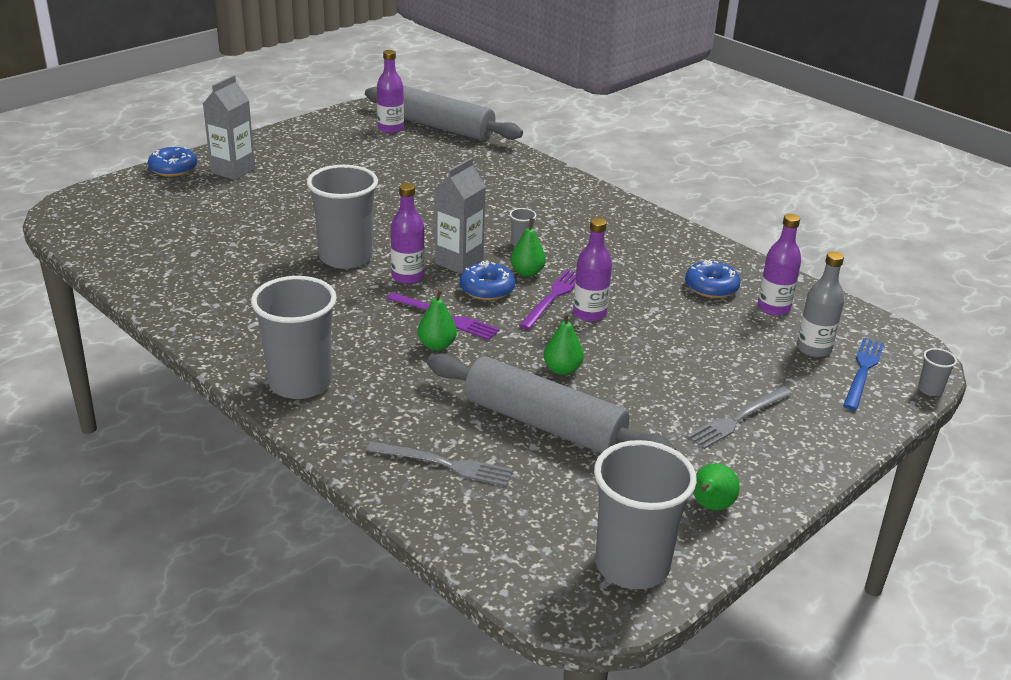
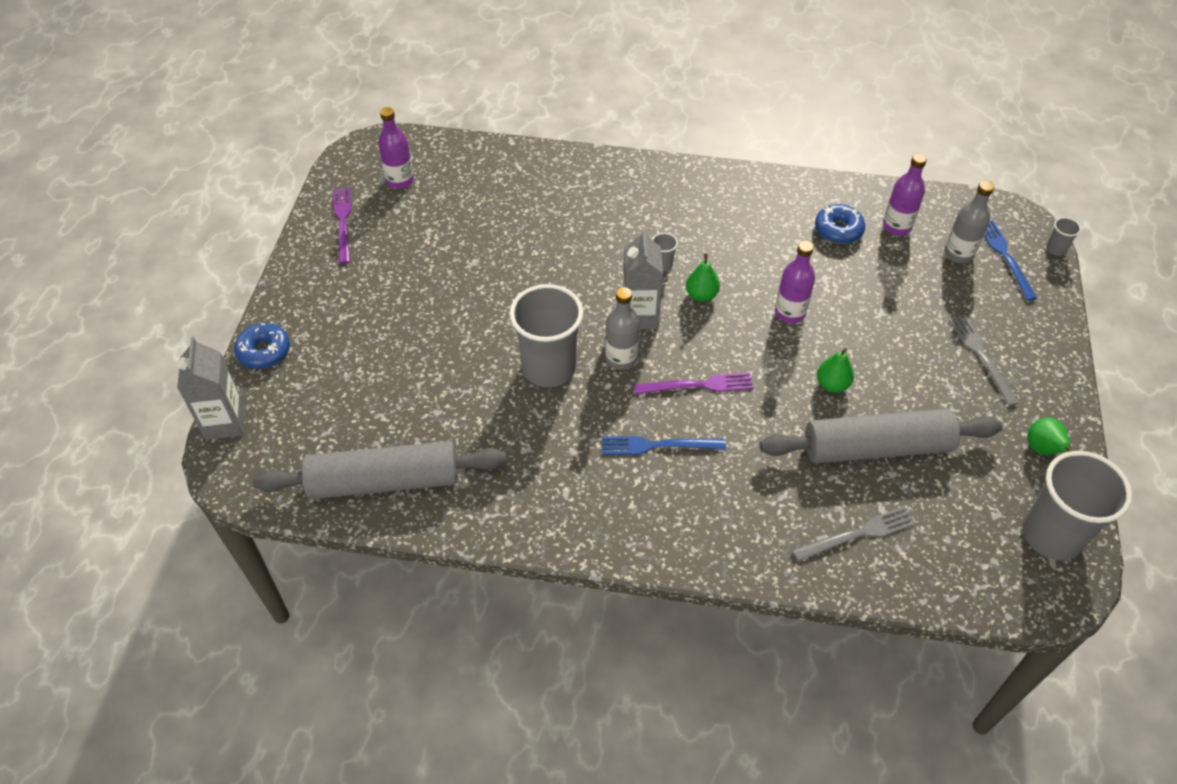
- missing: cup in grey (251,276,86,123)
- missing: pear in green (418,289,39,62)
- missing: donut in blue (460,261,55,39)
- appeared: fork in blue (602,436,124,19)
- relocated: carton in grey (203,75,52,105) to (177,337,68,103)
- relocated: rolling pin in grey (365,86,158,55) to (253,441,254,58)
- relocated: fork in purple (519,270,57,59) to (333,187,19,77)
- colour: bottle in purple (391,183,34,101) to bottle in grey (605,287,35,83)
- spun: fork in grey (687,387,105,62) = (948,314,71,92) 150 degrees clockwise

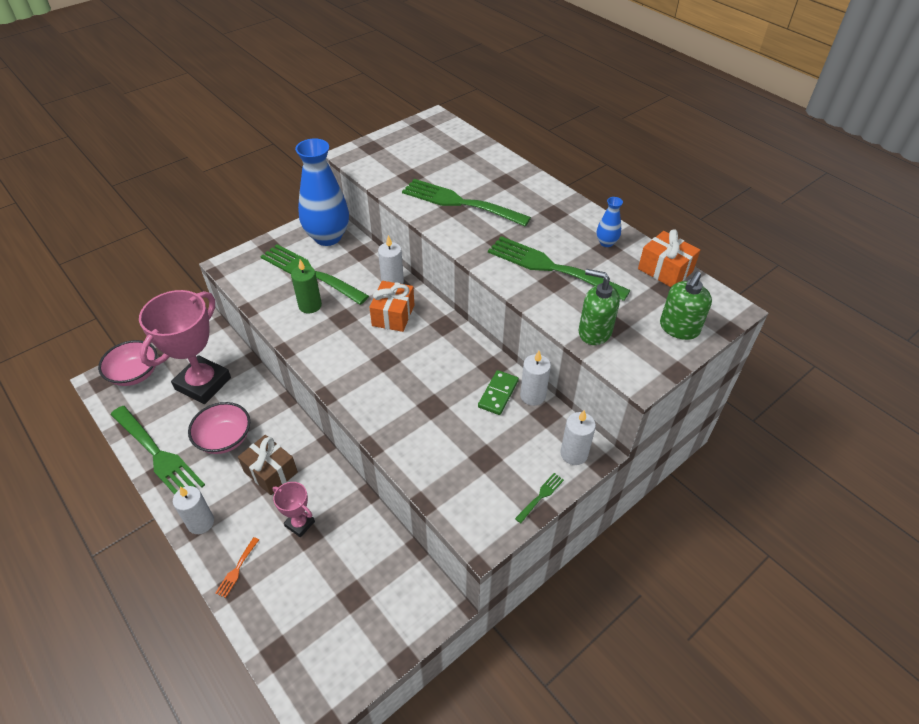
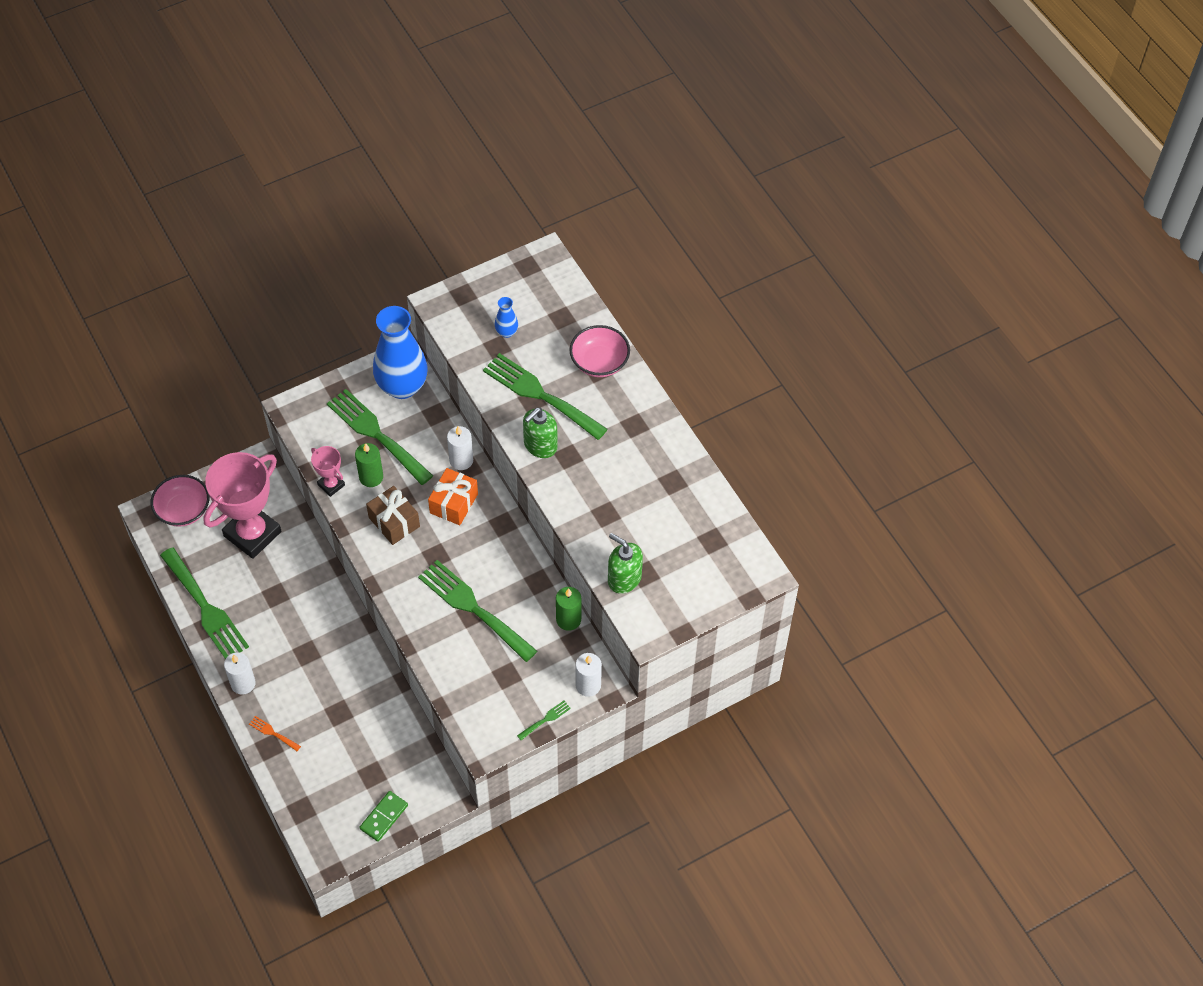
- missing: gift in orange (638,230,62,57)
- relocated: bowl in pink (188,402,62,52) to (570,325,60,52)
- relocated: gift in brown (238,435,60,60) to (366,486,54,59)
- relocated: trophy in pink (273,482,42,55) to (311,446,34,51)
- relocated: domino in green (478,370,41,45) to (359,791,49,51)
- relocated: fork in green (488,236,143,65) to (418,560,119,102)
- relocated: vase in blue (597,197,26,50) to (495,297,23,41)
- relocated: soap dispenser in green (660,271,52,69) to (523,407,35,51)
- colour: candle in white (520,351,31,55) to candle in green (556,587,25,44)
- spun: fork in orange (215,537,44,61) = (249,716,52,35) 90 degrees clockwise

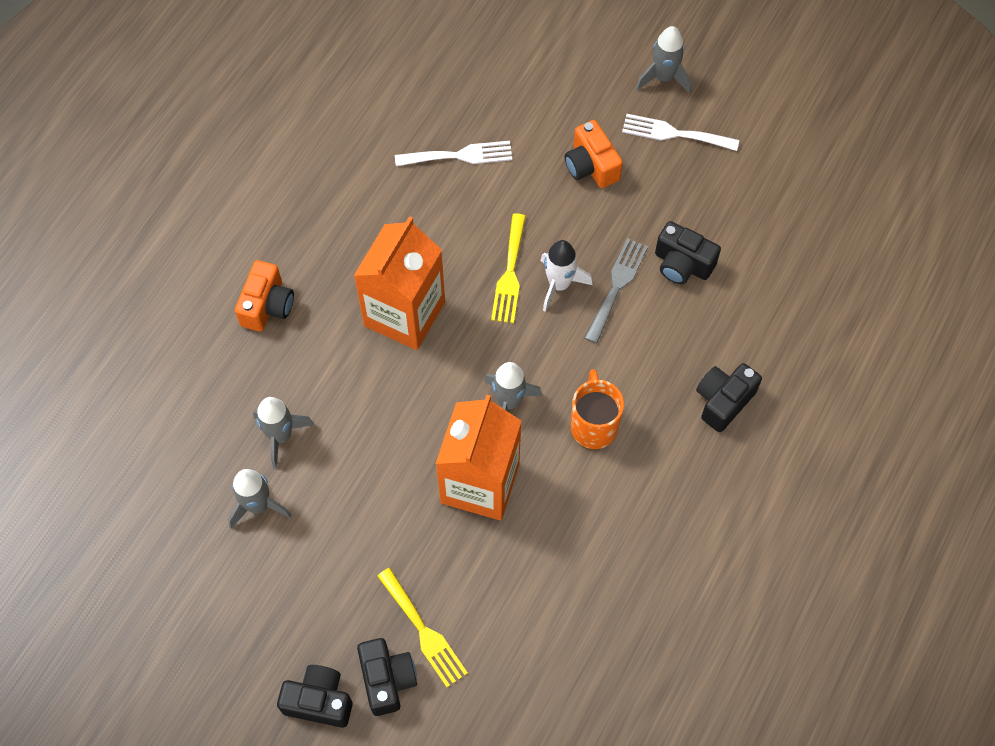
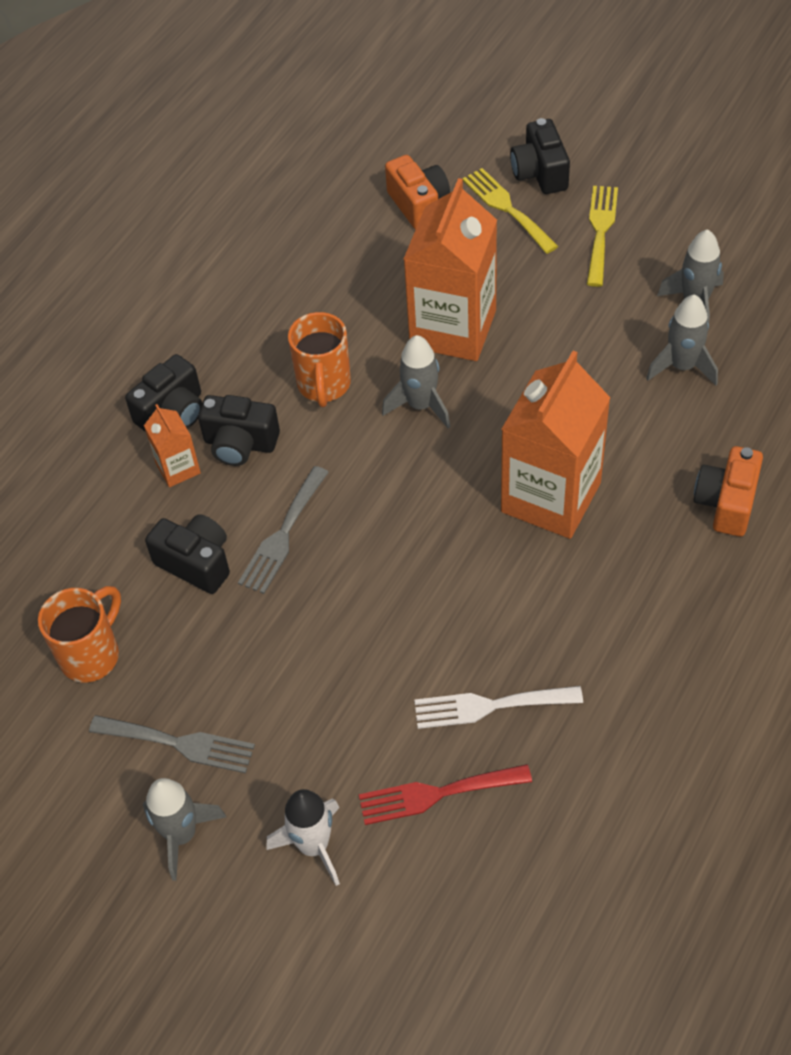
- appeared: mug in orange (38,586,83,97)
- appeared: carton in orange (144,404,57,83)
- appeared: fork in red (359,764,173,61)
- relocated: camera in black (277,665,76,63) to (198,395,82,71)
- relocated: fork in yellow (491,213,35,111) to (587,186,31,101)
- relocated: rocket in white (540,240,52,72) to (266,789,74,97)
- relocated: camera in orange (565,120,58,68) to (385,155,65,75)
- colour: fork in white (622,114,117,37) to fork in grey (89,715,166,58)

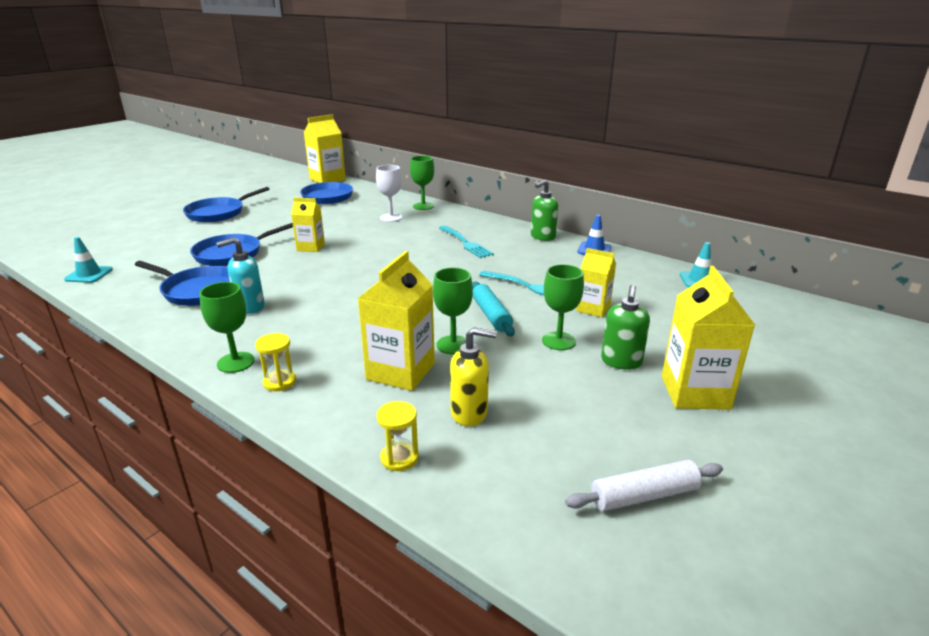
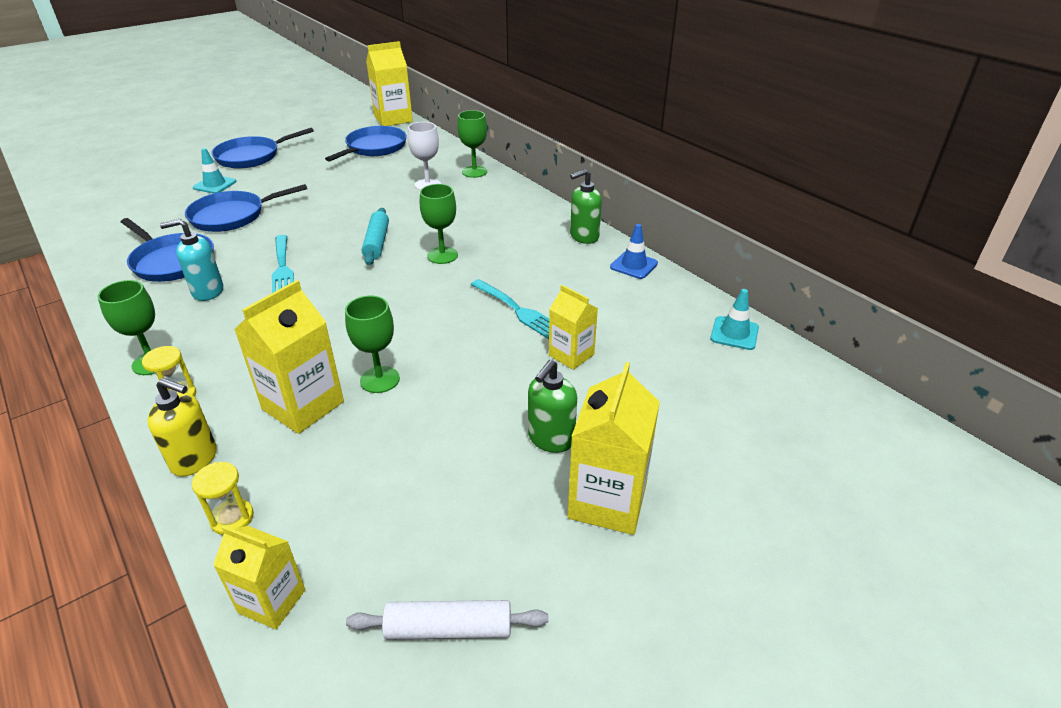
- relocated: traffic cone in turquoise (64,237,49,46) to (193,148,43,46)
- relocated: carton in yellow (291,198,34,54) to (213,526,92,103)
- relocated: fork in turquoise (439,226,55,32) to (272,235,22,58)
- relocated: soap dispenser in yellow (450,327,47,99) to (147,378,70,99)
- relocated: rolling pin in turquoise (472,281,43,55) to (362,208,27,57)
- relocated: goblet in green (542,264,42,86) to (420,184,38,80)

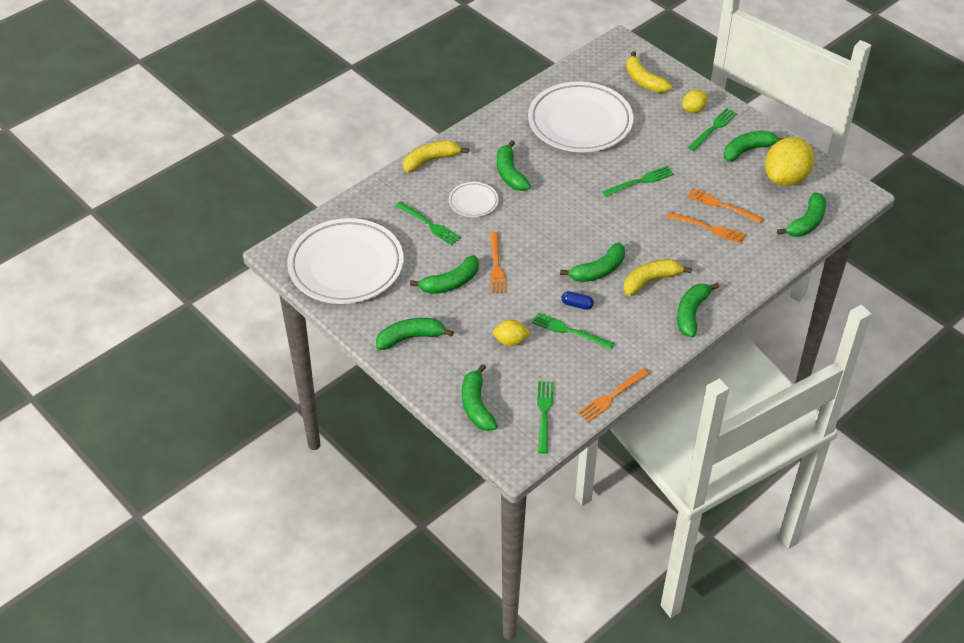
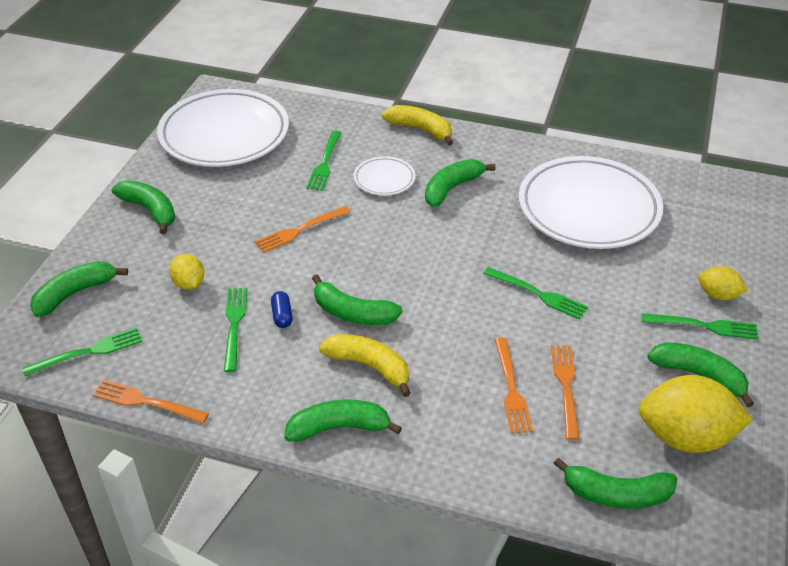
- missing: banana in green (410,255,69,39)
- missing: banana in yellow (626,51,46,42)

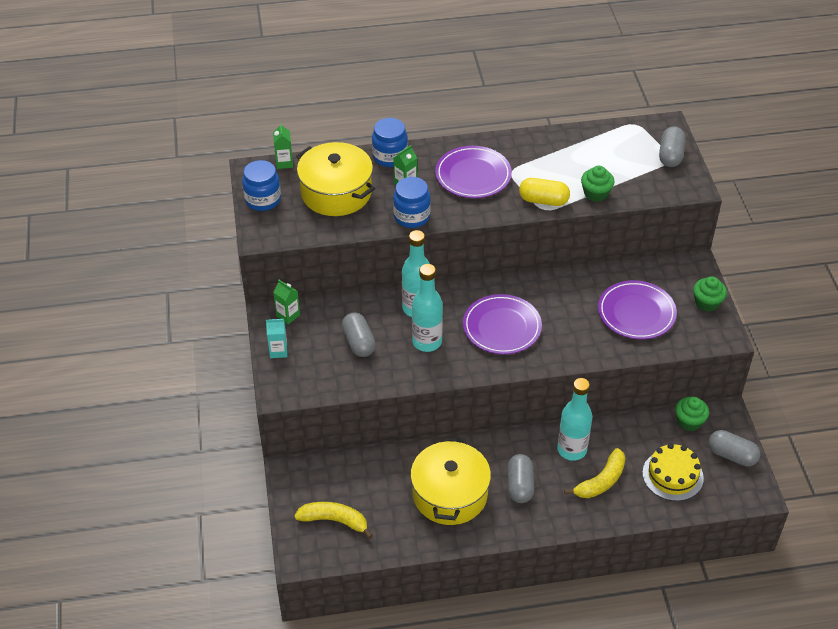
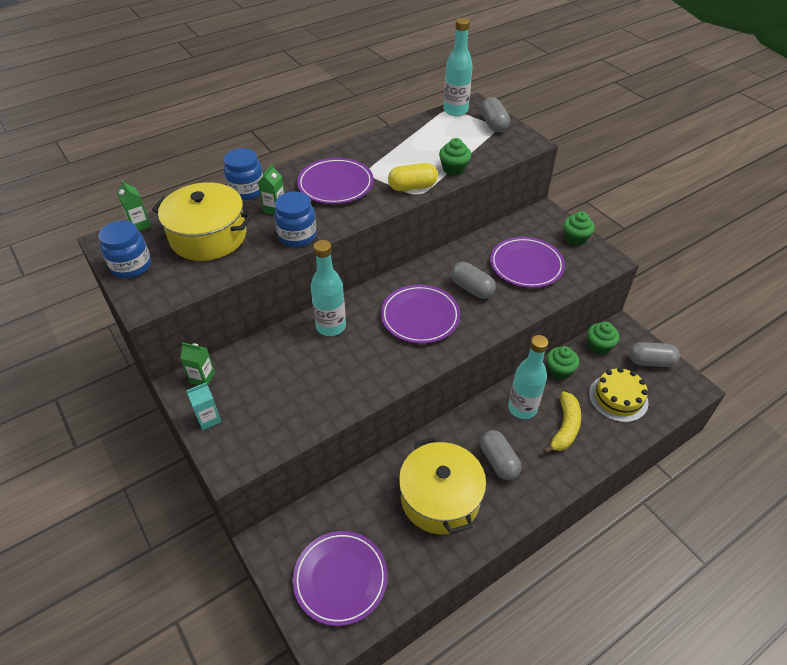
- appeared: cupcake in green (547,346,32,34)
- relocated: capsule in grey (341,313,35,44) to (451,262,45,37)
- relocated: bottle in turquoise (412,264,31,88) to (443,18,30,98)
- exchanged: banana in yellow (294,502,79,37) to plate in purple (293,531,95,95)

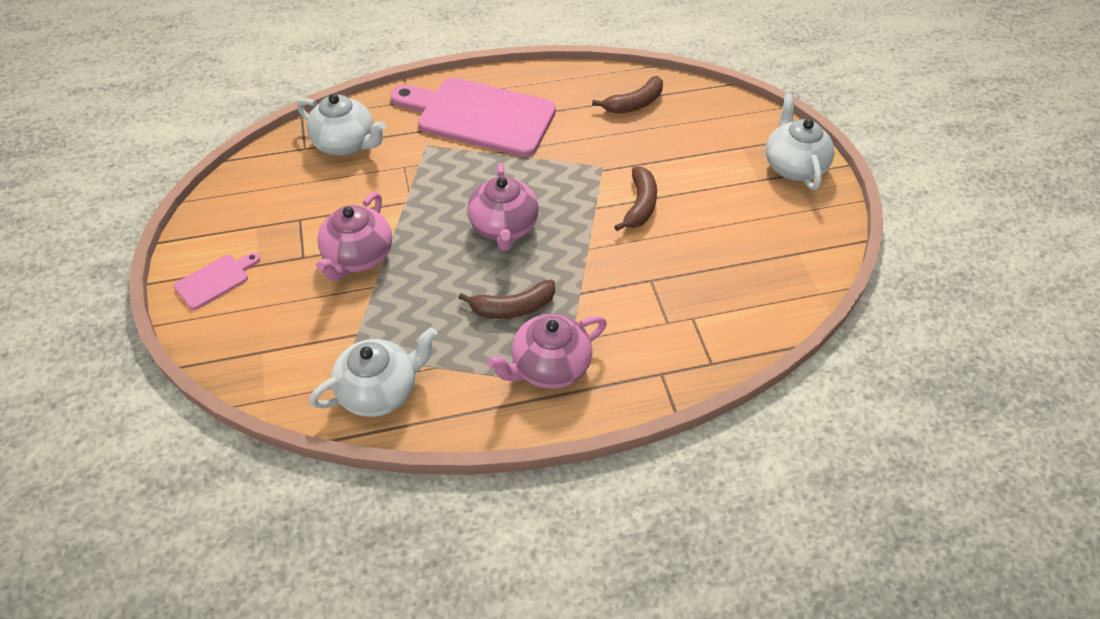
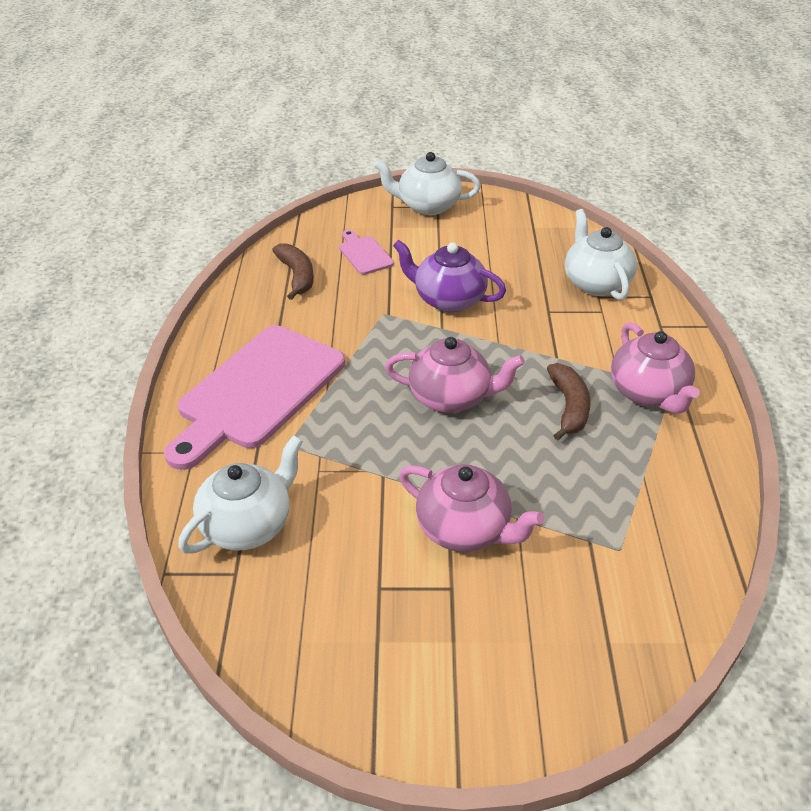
- relocated: cutting board in pink (174,252,86,58) to (339,230,55,45)
- relocated: teapot in white (309,327,129,90) to (565,209,72,91)
- exchanged: banana in brown (614,166,43,65) to teapot in purple (393,239,113,73)

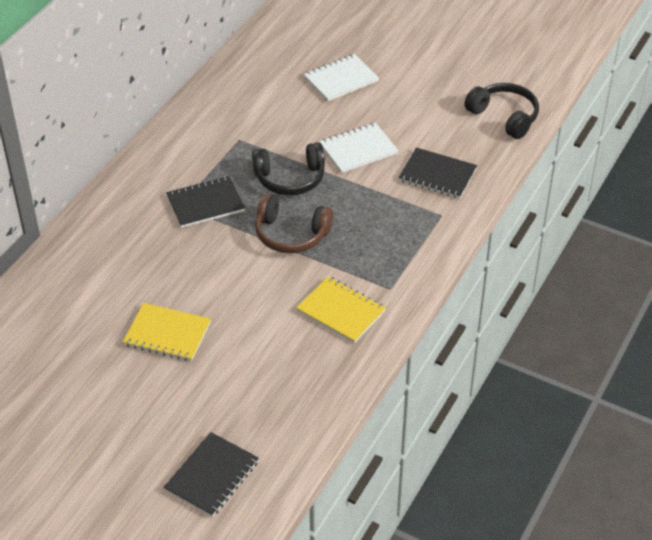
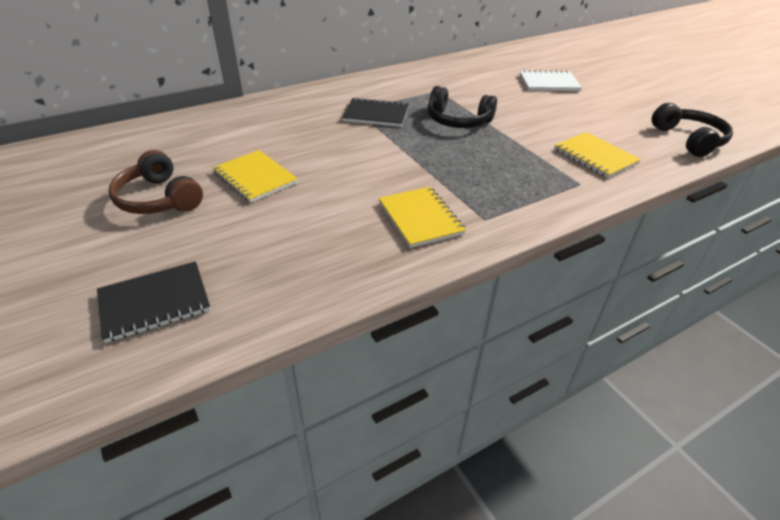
- missing: notebook in white (319,123,79,50)
- relocated: headphones in brown (255,194,78,59) to (108,150,95,64)
- colour: notebook in black (399,148,78,51) to notebook in yellow (554,132,87,46)

